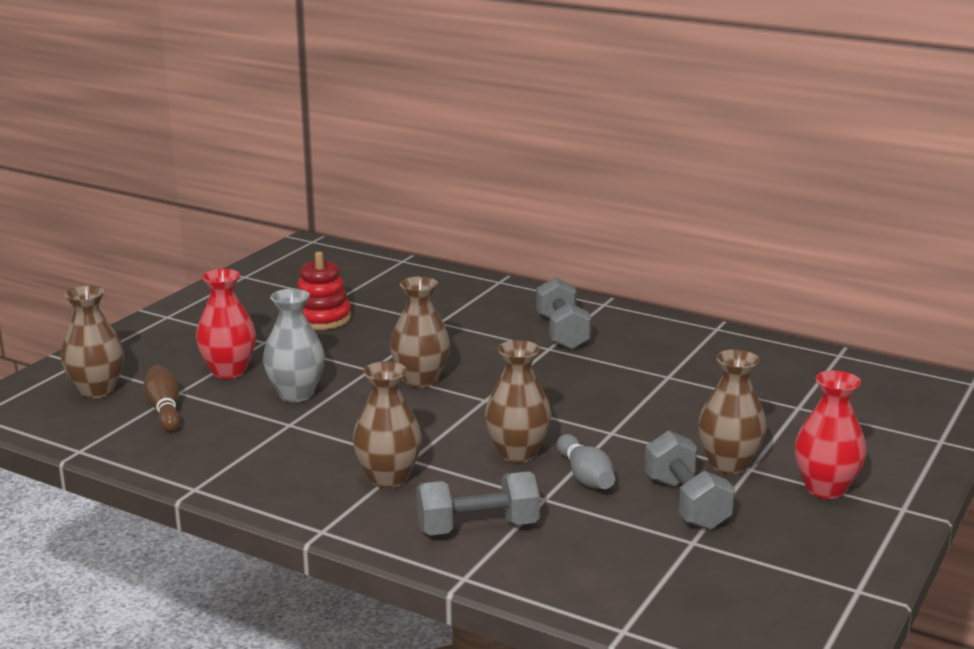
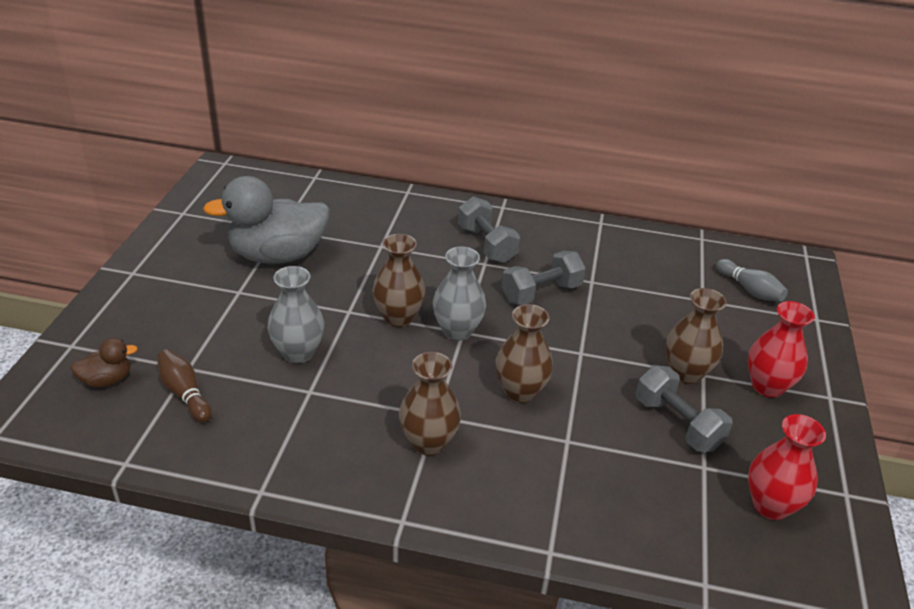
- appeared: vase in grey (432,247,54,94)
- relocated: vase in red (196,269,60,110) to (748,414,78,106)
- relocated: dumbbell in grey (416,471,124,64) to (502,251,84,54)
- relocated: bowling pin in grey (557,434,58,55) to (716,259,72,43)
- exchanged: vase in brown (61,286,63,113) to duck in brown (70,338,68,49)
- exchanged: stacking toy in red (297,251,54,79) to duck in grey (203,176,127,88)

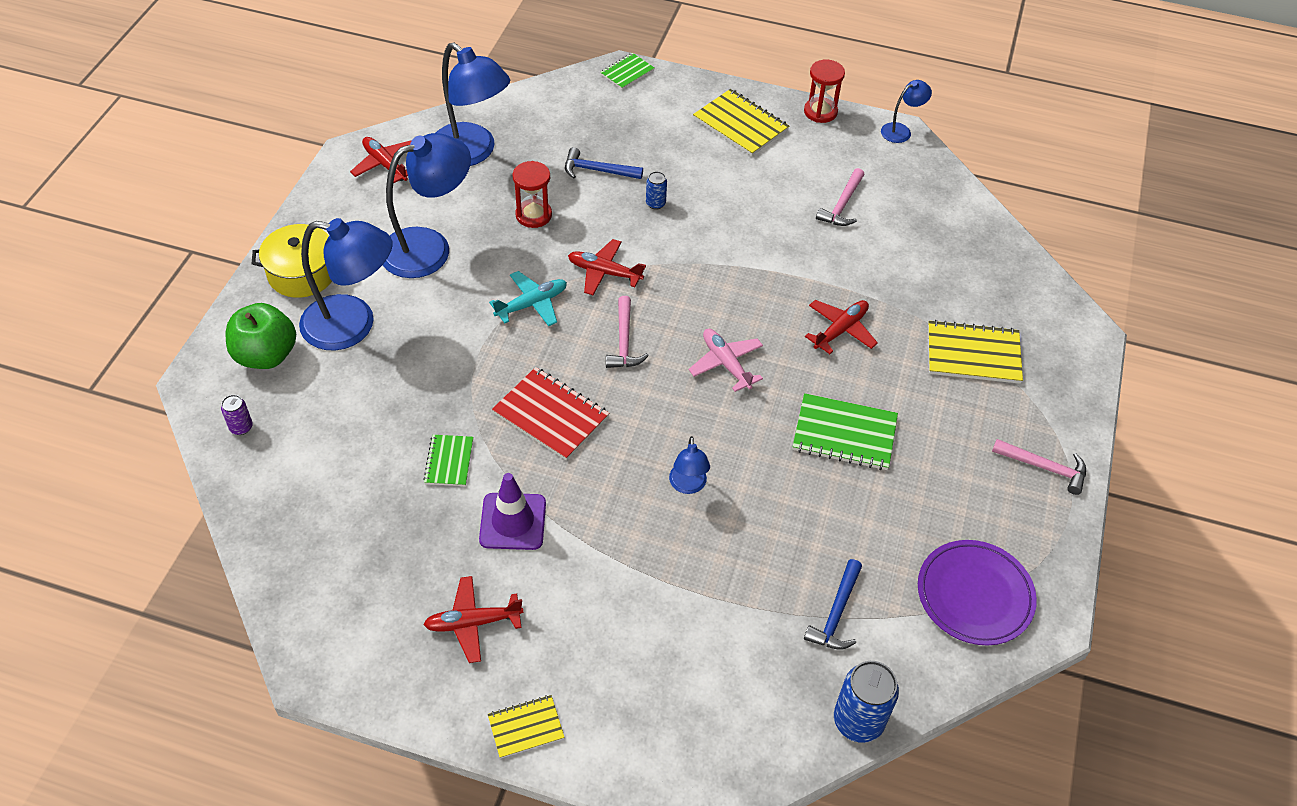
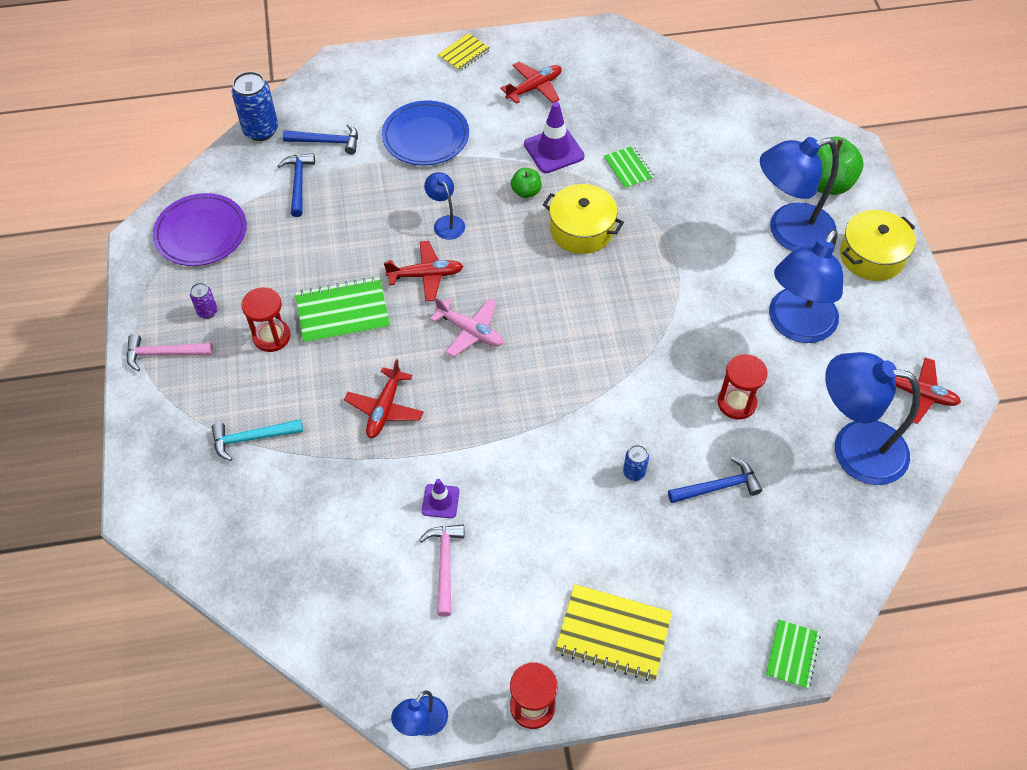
- missing: plane in turquoise (489,271,78,55)
- missing: hammer in pink (606,296,43,72)
- appeared: hourglass in red (241,287,50,65)
- appeared: hammer in blue (283,124,75,31)
- appeared: plate in blue (382,101,87,64)
- appeared: traffic cone in purple (422,479,38,39)
- appeared: apple in green (511,168,31,30)
- relocated: can in purple (221,395,32,40) to (190,283,27,36)
- relocated: plane in red (568,239,78,56) to (384,241,80,60)
- exchanged: notebook in red (492,367,117,93) to pot in yellow (543,184,81,70)
- exchanged: notebook in yellow (928,320,95,64) to hammer in turquoise (212,419,91,42)

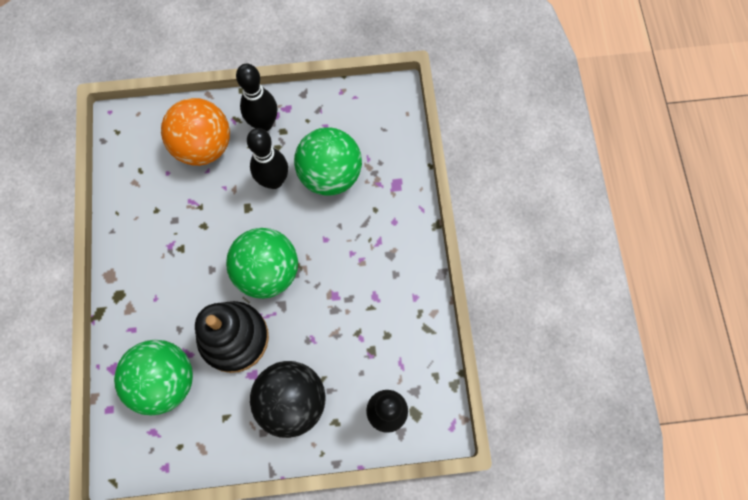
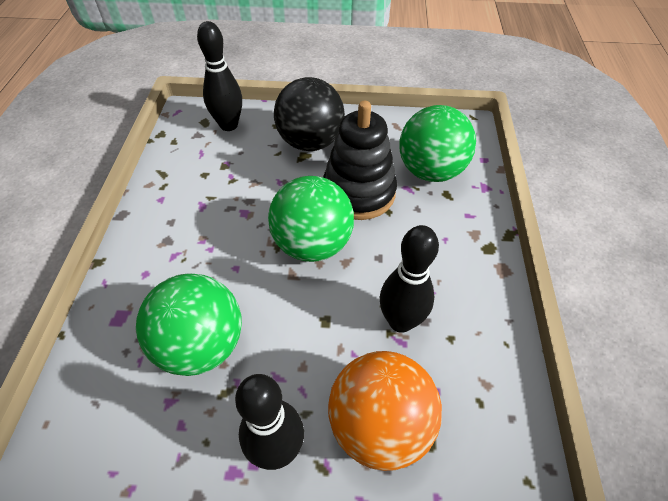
- relocated: bowling pin in black (247,128,41,61) to (380,225,59,108)

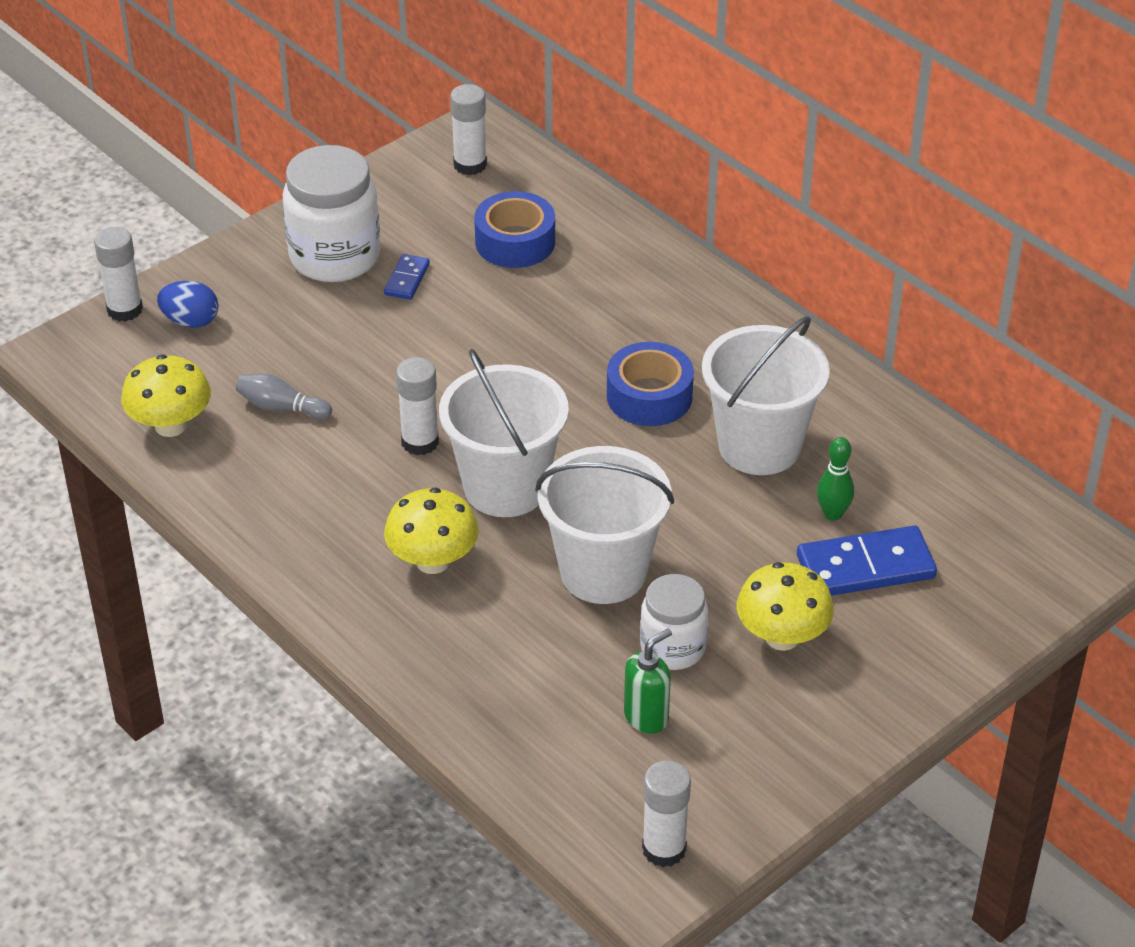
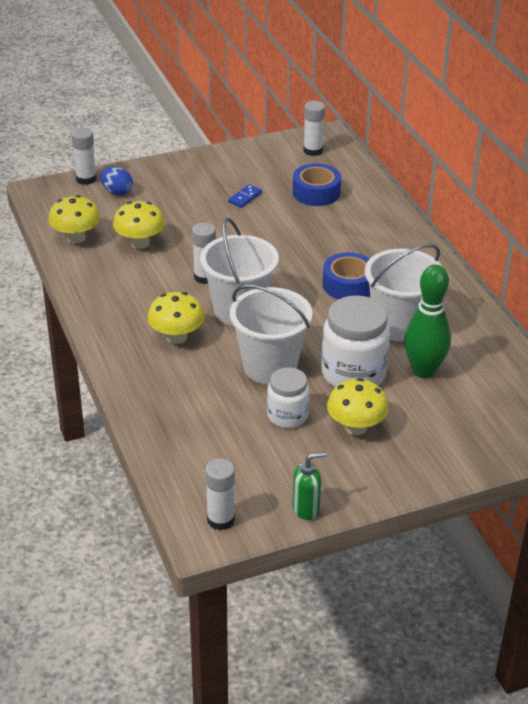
- missing: domino in blue (797,525,140,71)
- relocated: jar in white (283,145,97,137) to (321,296,69,91)
- relocated: soap dispenser in green (624,629,48,105) to (292,451,35,69)
- exchanged: bowling pin in grey (236,374,96,46) to mushroom in yellow (113,201,52,48)
- size: bowling pin in green (817,437,37,84) = (404,264,47,114) x1.97

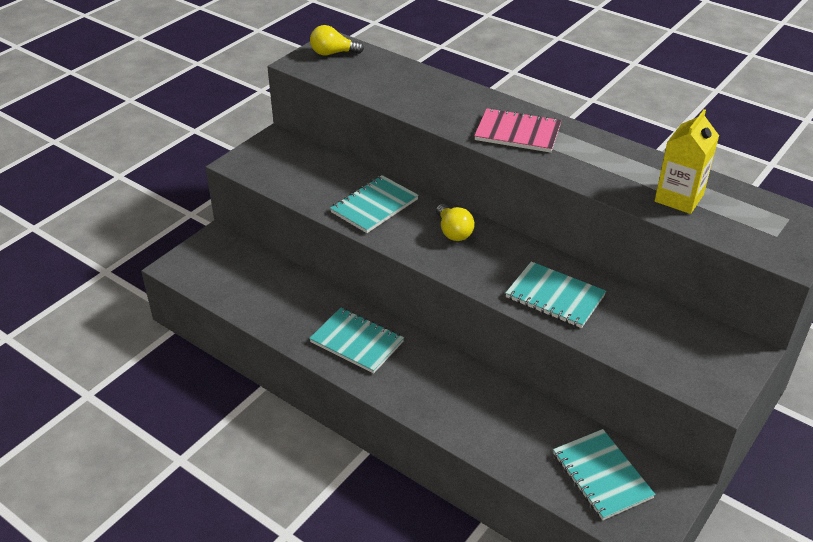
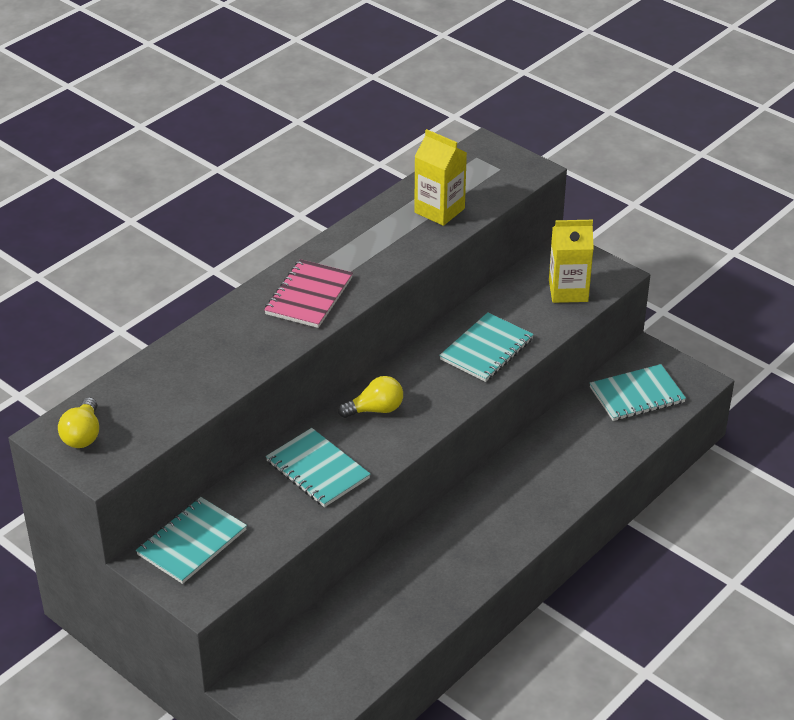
- appeared: carton in yellow (549,220,45,83)
- relocated: notebook in turquoise (309,308,95,66) to (136,497,111,87)

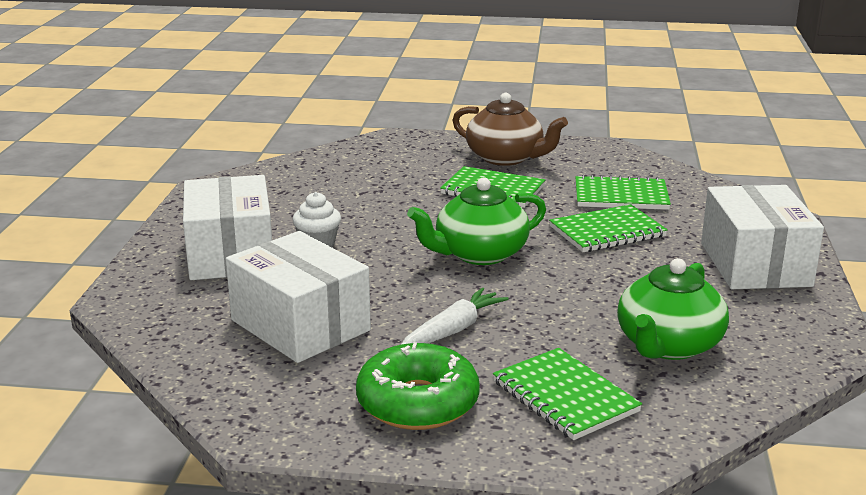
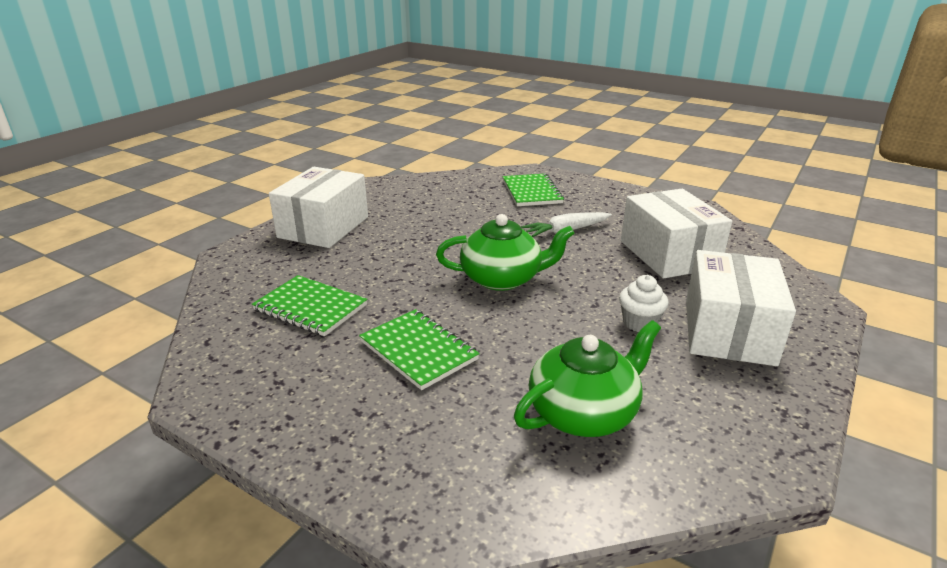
- missing: donut in green (356,342,124,88)
- missing: teapot in brown (452,93,116,73)
- missing: notebook in green (549,204,119,48)
- relocated: teapot in green (617,258,112,102) to (514,320,147,117)

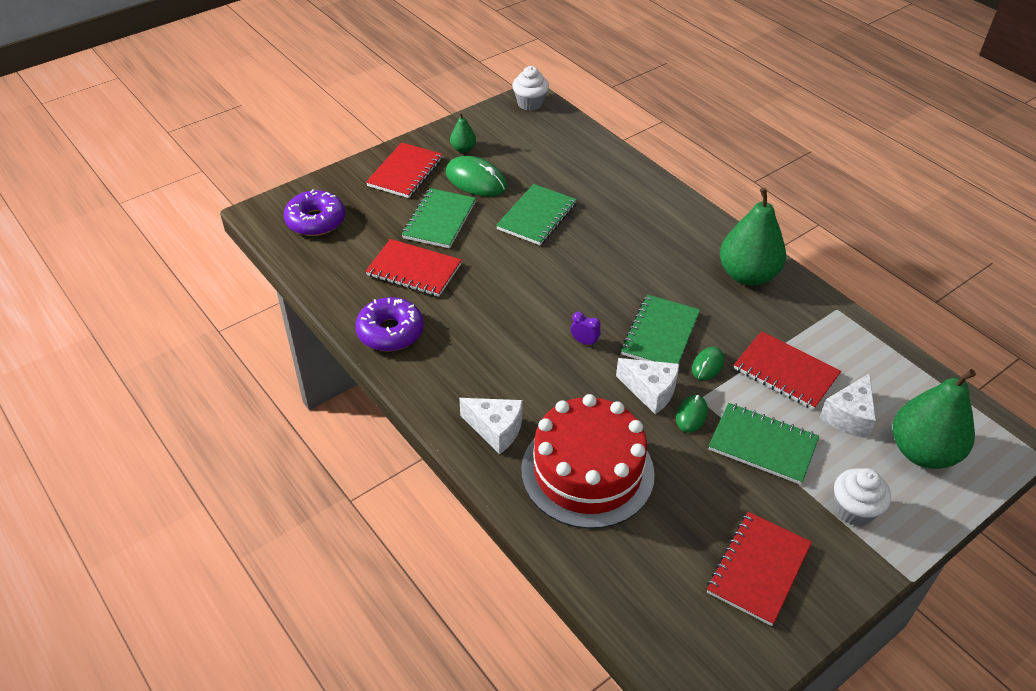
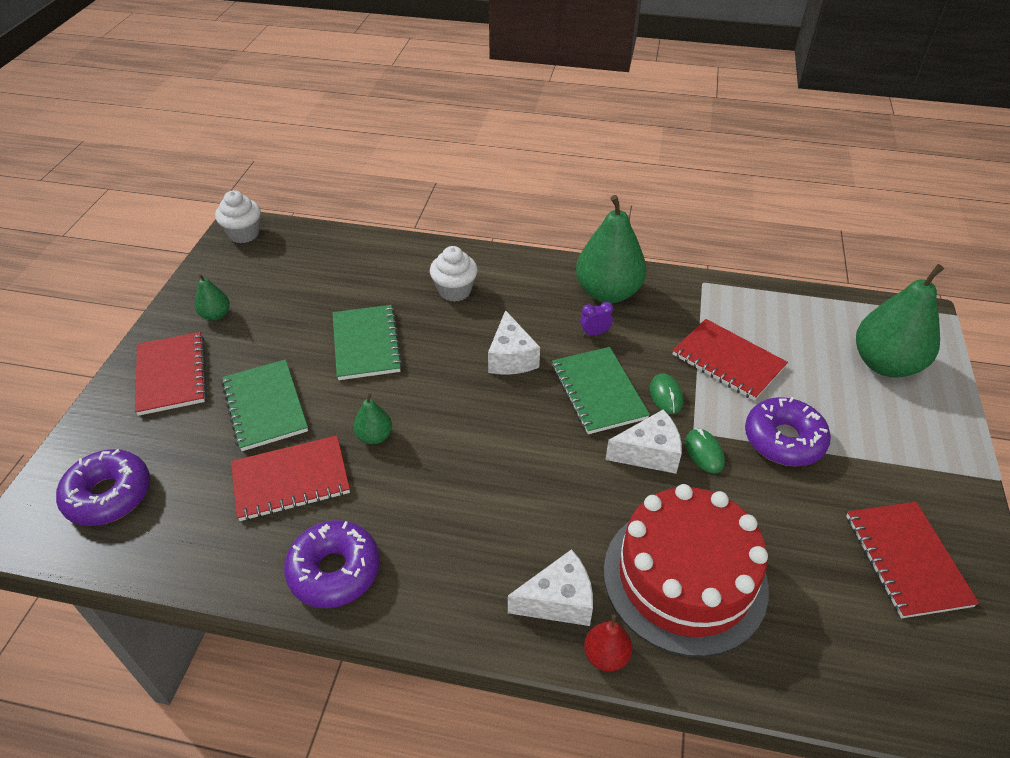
- missing: mouse in green (446,156,61,41)
- appeared: pear in green (353,393,39,51)
- appeared: pear in red (584,615,48,57)
- relocated: clock in purple (571,312,30,34) to (580,302,33,34)
- relocated: cheese in white (820,373,56,65) to (488,310,52,65)
- relocated: cupcake in white (834,468,57,58) to (430,246,48,56)
- exchanged: notebook in green (709,403,110,82) to donut in purple (745,397,86,69)
- spun: notebook in red (734,331,107,79) = (672,319,116,82) 45 degrees clockwise

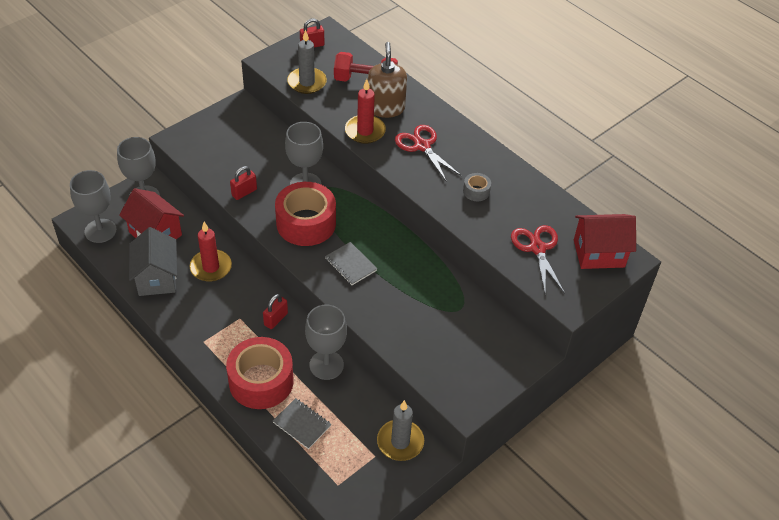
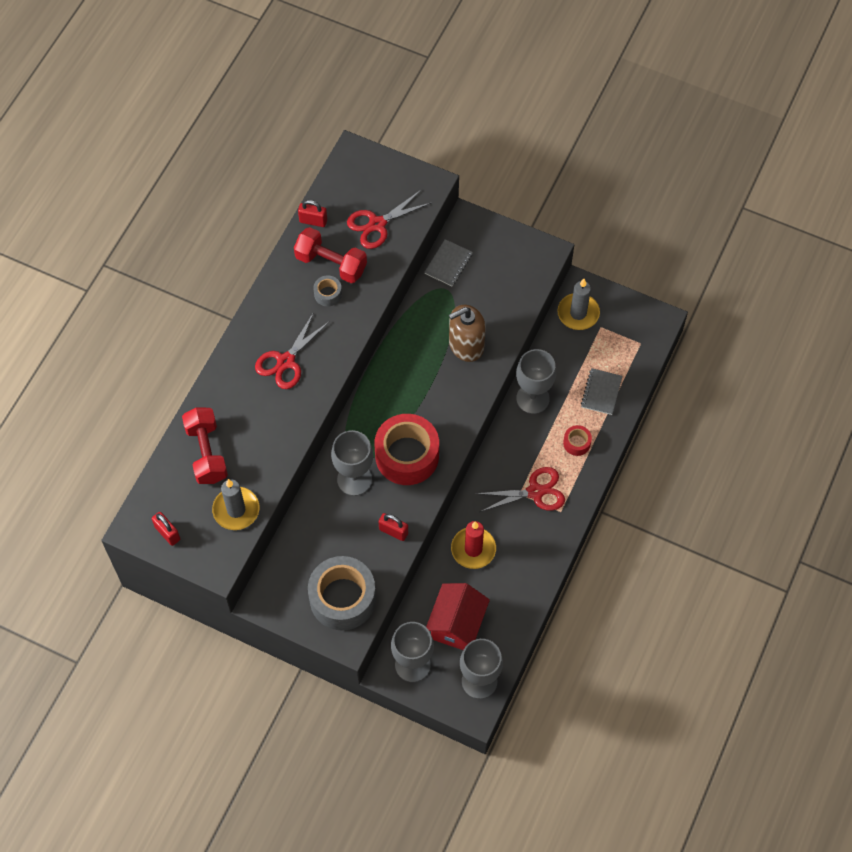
- missing: house in grey (129,227,48,69)
- missing: candle in red (345,79,41,65)
- missing: house in red (574,214,62,55)
- appeared: dumbbell in red (294,227,73,56)
- appeared: tape in grey (308,556,68,74)
- appeared: scissors in red (475,467,90,45)
- relocated: padlock in red (263,294,25,35) to (298,200,29,27)
- relocated: notebook in grey (325,242,52,43) to (424,239,49,47)
- relocated: soap dispenser in brown (368,42,39,76) to (449,305,37,57)
- size: tape in red (226,337,68,72) = (563,425,29,31) x0.44

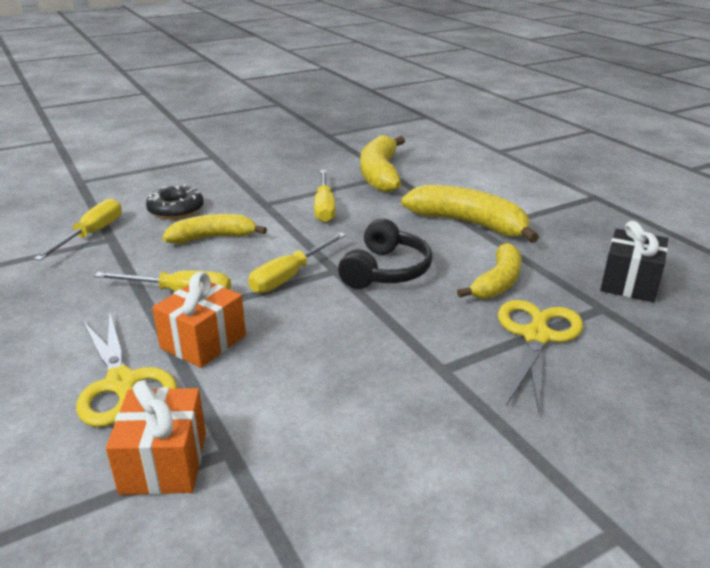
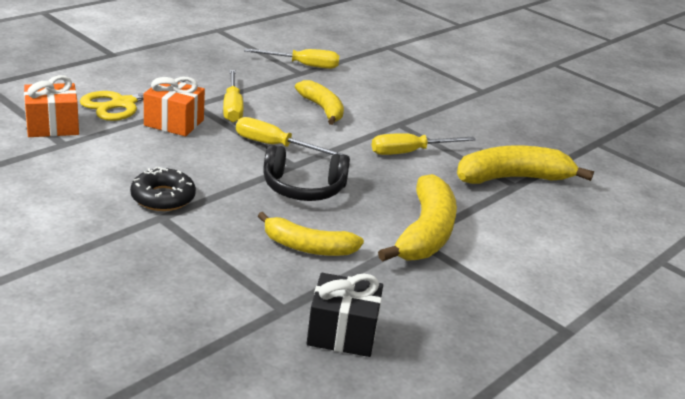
- missing: scissors in yellow (498,300,85,113)
- relocated: donut in black (146,184,58,35) to (130,167,66,44)

